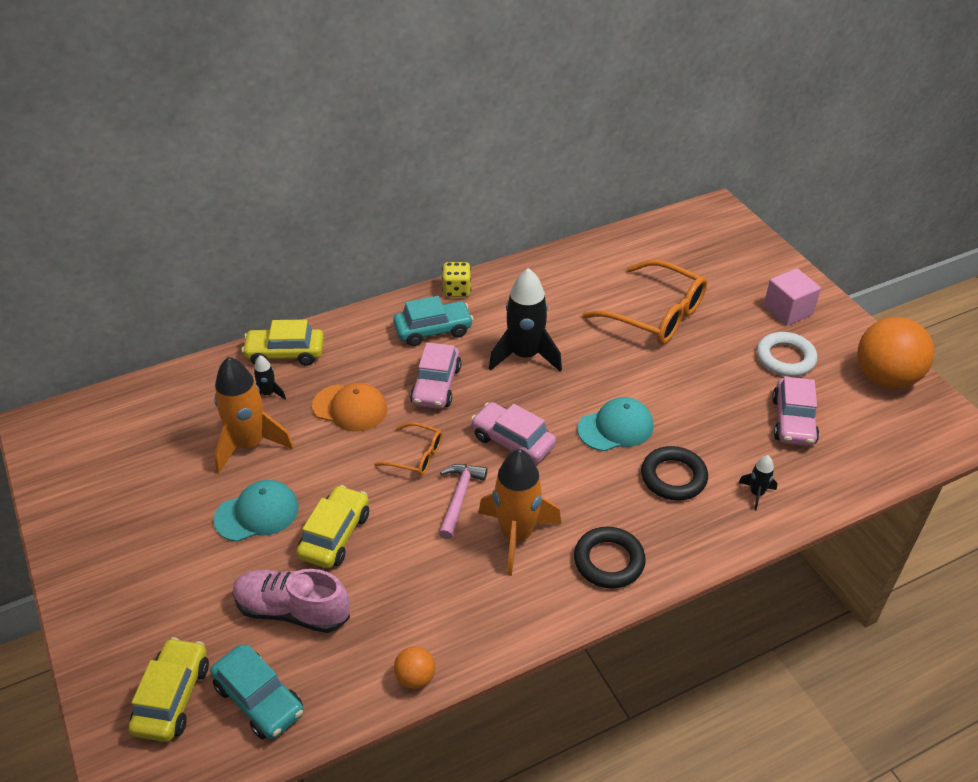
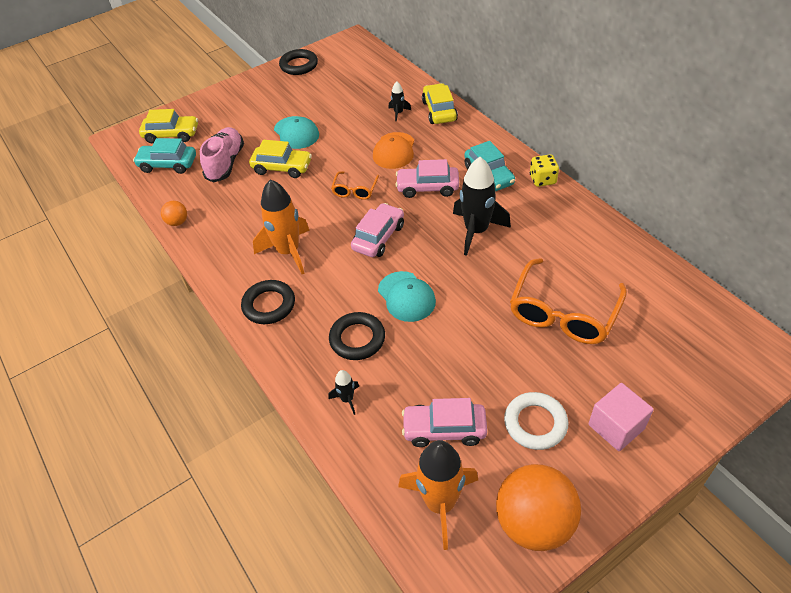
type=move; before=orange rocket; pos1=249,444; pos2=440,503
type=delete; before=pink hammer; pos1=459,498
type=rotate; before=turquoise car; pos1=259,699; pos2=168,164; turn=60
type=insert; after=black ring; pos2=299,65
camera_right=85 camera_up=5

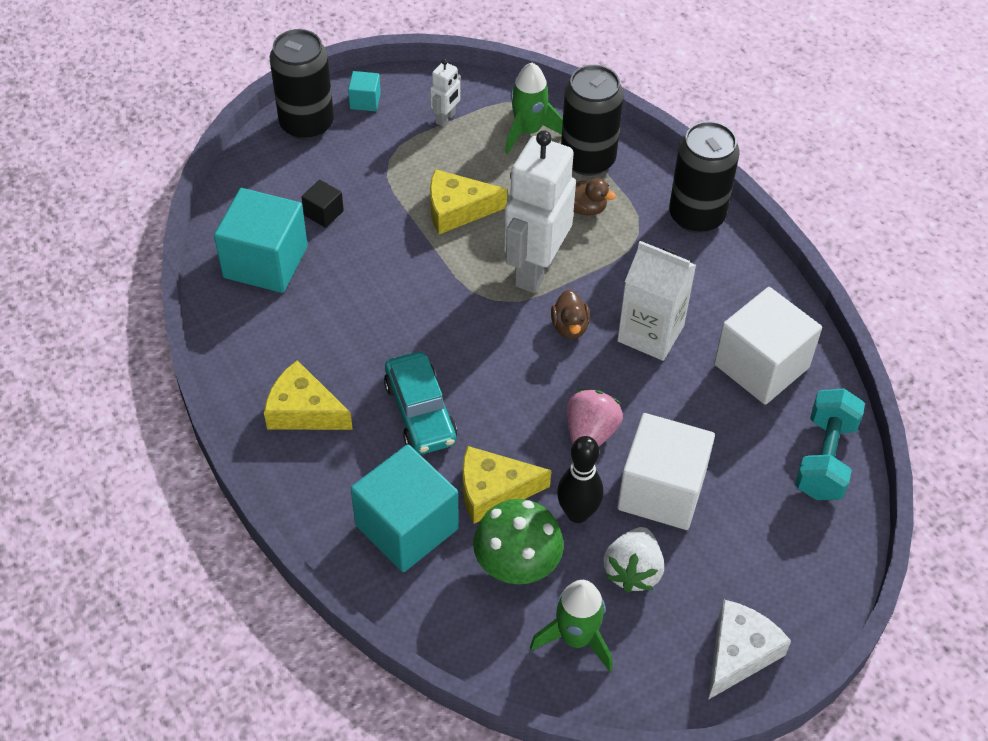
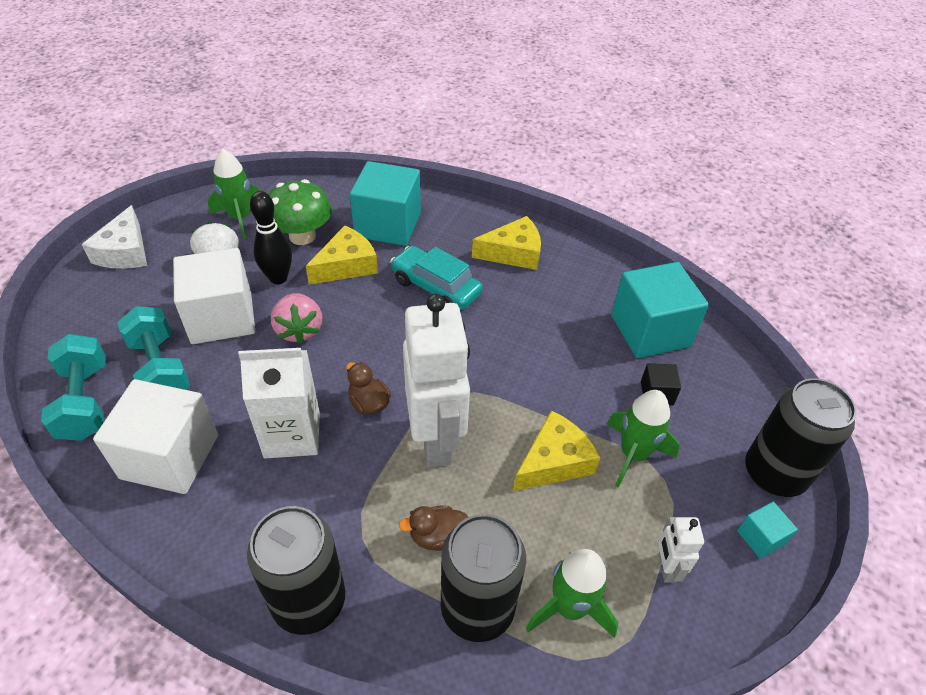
type=insert; after=turquoise dumbbell; pos2=161,369
type=insert; after=green rocket; pos2=633,454
camera_right=145 camera_up=-5

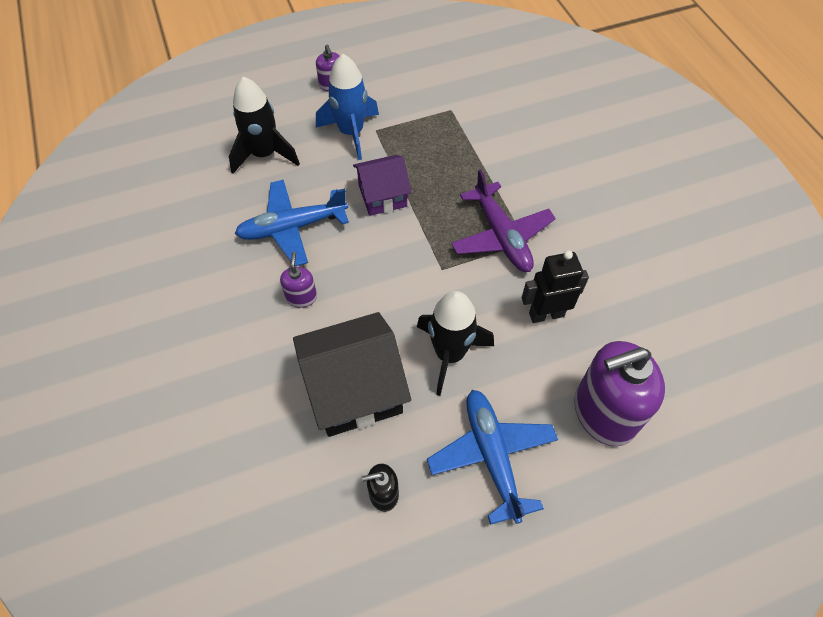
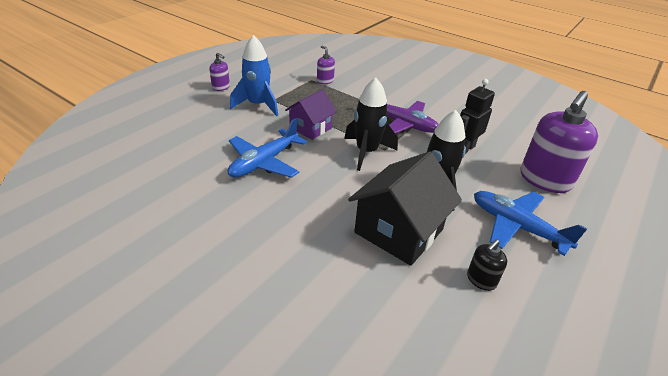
type=move; before=black rocket; pos1=264,154; pos2=366,152
type=move; before=purple soap dispenser; pos1=301,297; pos2=325,81
camera_right=-35 camera_up=-20

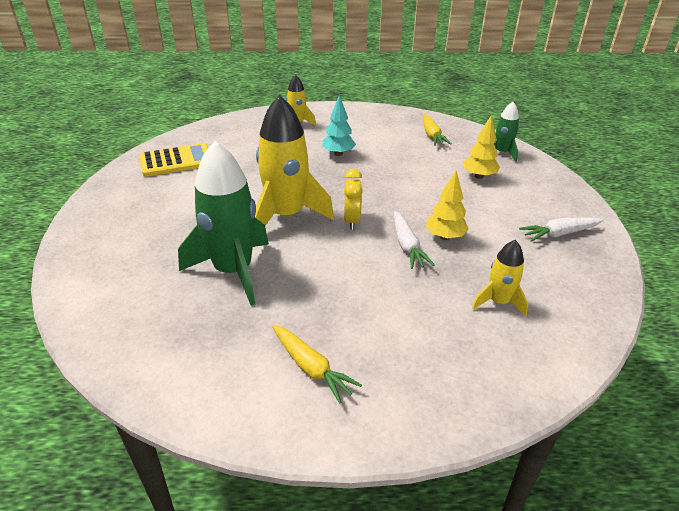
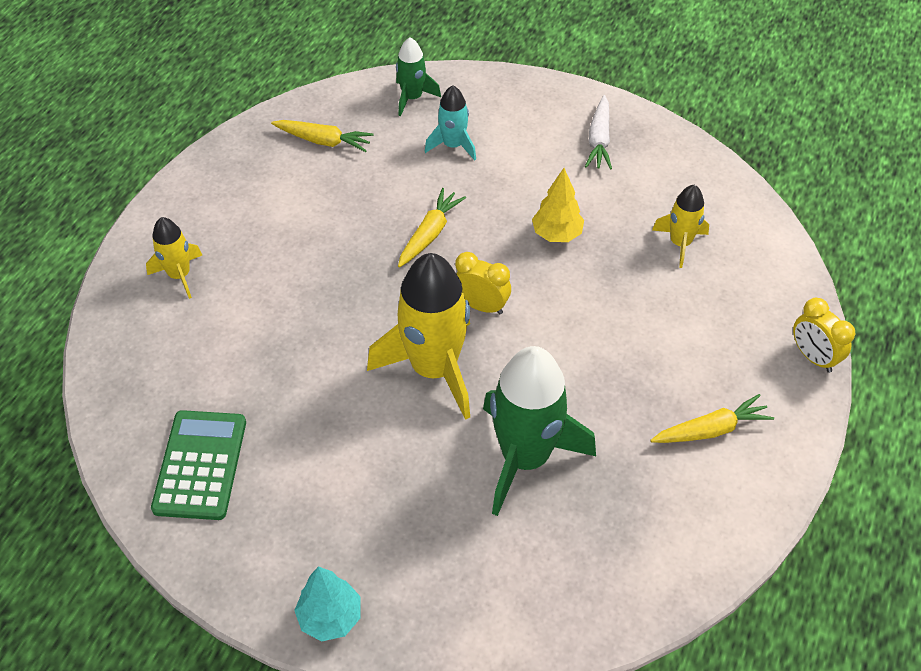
type=move; before=turquoise tree; pos1=338,154; pos2=330,617
type=replace; before=yellow tree; after=turquoise rocket; pos1=479,176; pos2=453,145
type=recolor; before=yellow calculator; after=green calculator; pos1=176,161; pos2=200,465
type=delete; before=white carrot; pos1=407,246
type=insert; after=yellow carrot; pos2=430,234
type=insert; after=yellow clock; pos2=813,357
camera_right=-65 camera_up=15

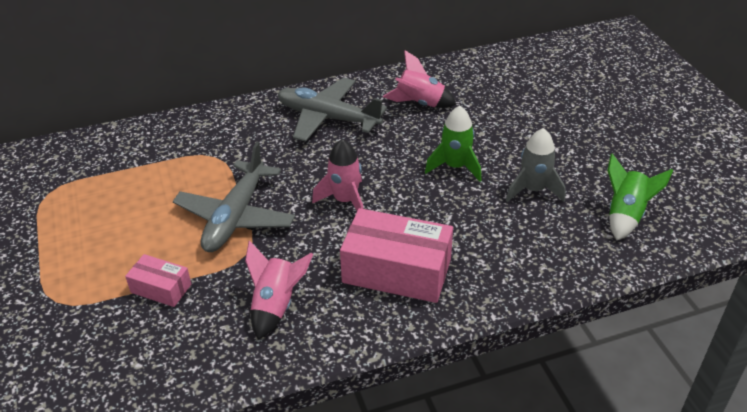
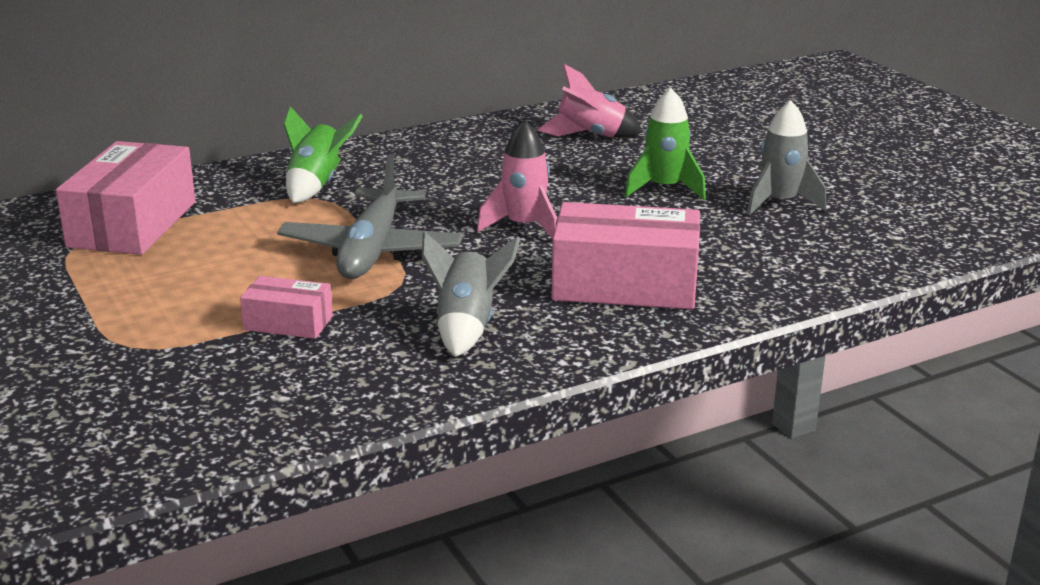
type=delete; before=grey plane; pos1=327,118
type=move; before=green rocket; pos1=625,215; pos2=317,185
type=recolor; before=pink rocket; after=grey rocket; pos1=276,305; pos2=466,327
type=insert; after=pink box; pos2=132,224
camera_right=-10 camera_up=-15

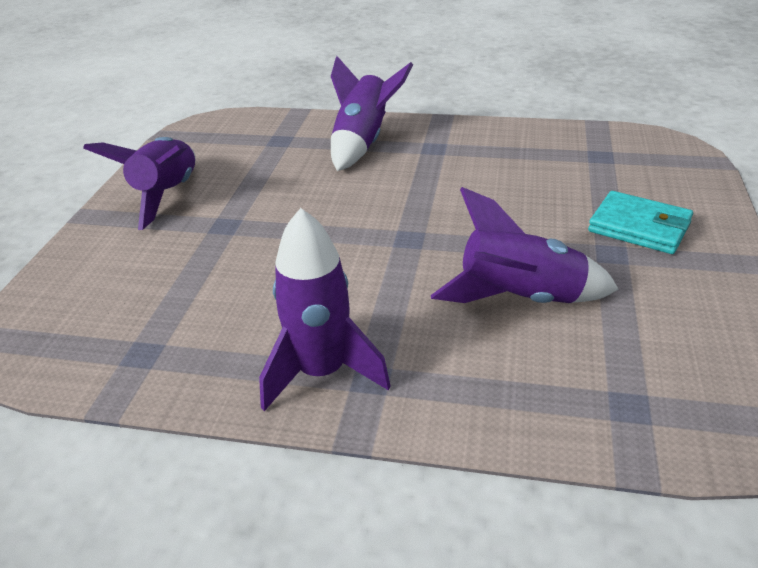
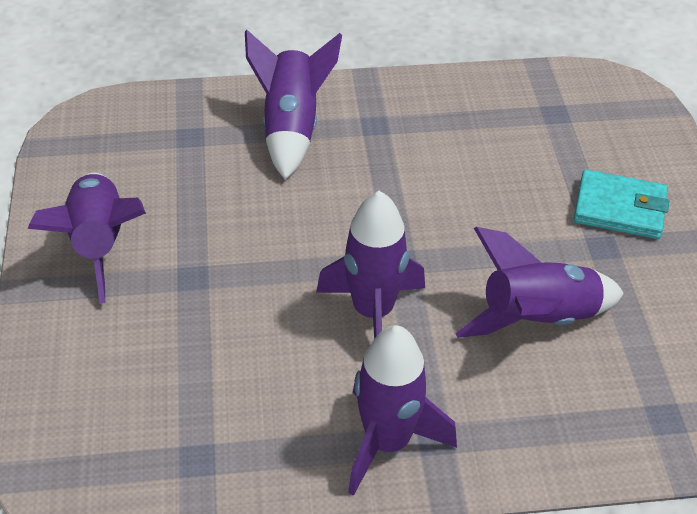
type=insert; after=purple rocket; pos2=373,312
camera_right=-20 camera_up=10

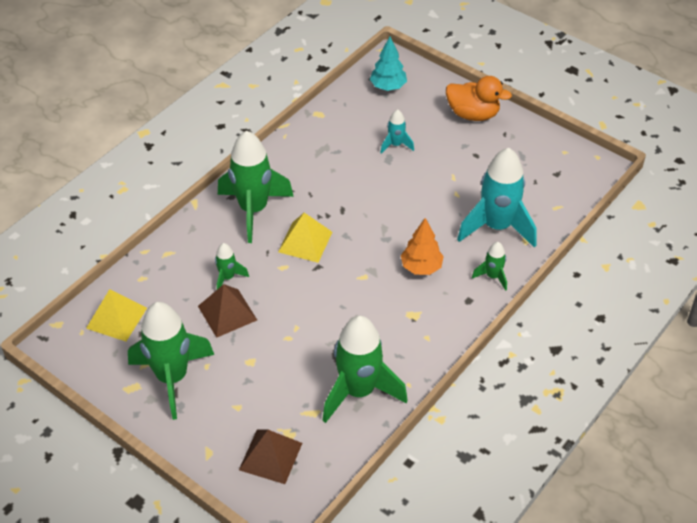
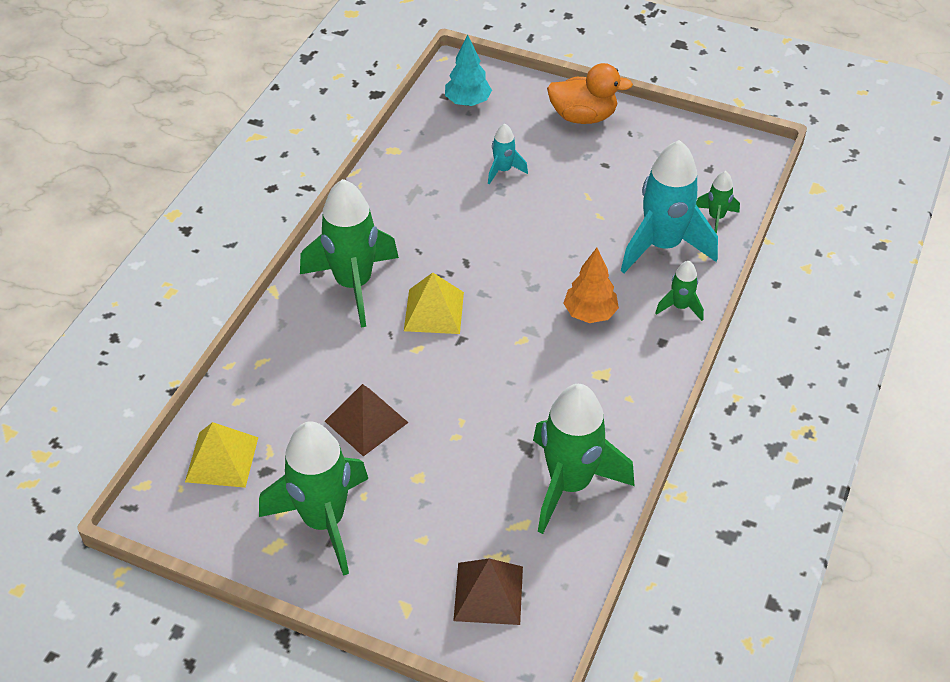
type=move; before=green rocket; pos1=227,278; pos2=716,218
camera_right=-15 camera_up=0

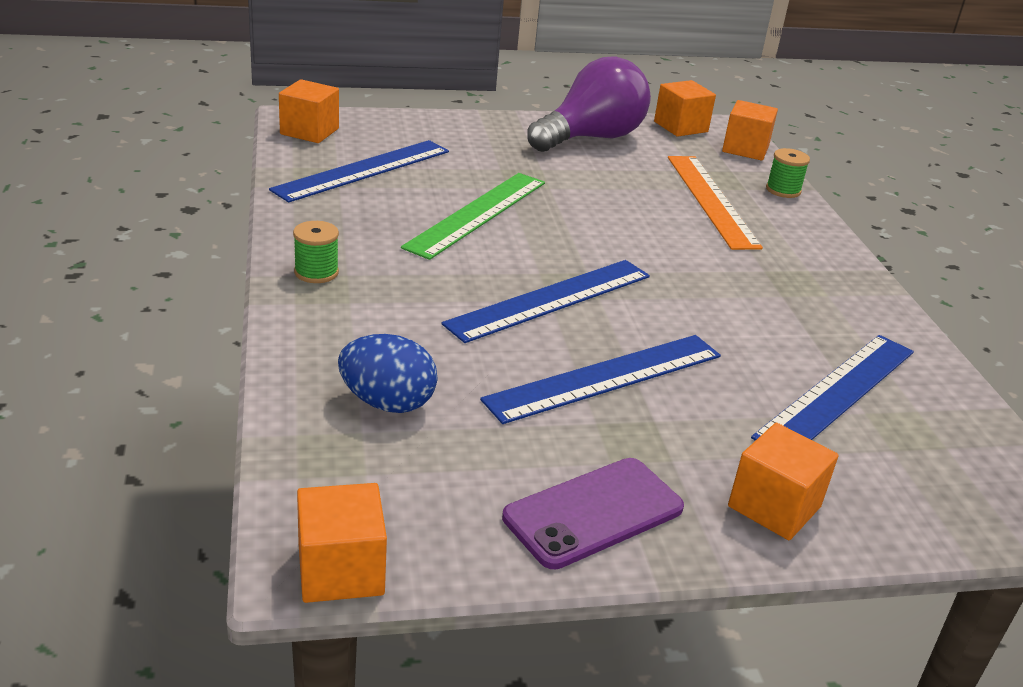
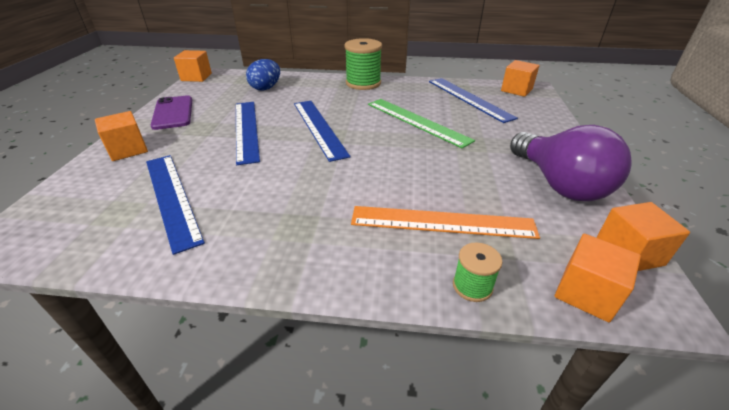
type=resize; before=green spool; pos1=316,272; pos2=363,83; scale=1.88
camera_right=110 camera_up=5

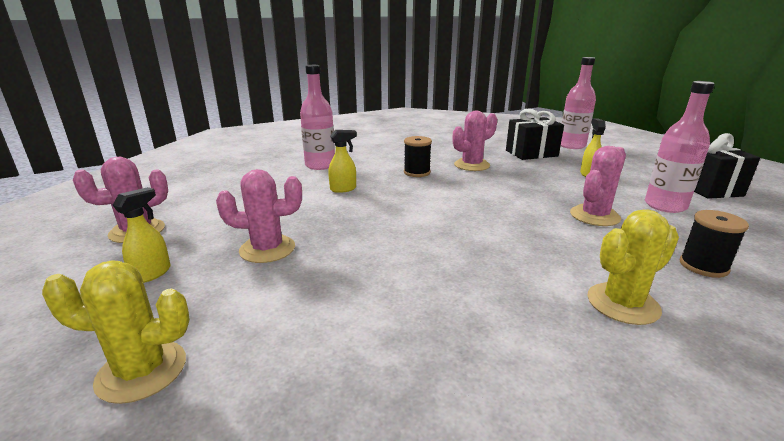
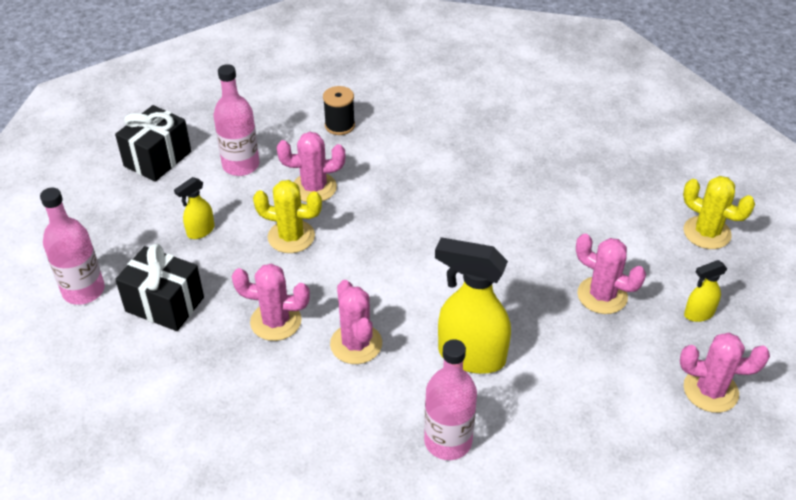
type=resize; before=yellow spray bottle; pos1=343,189; pos2=470,356; scale=2.02
type=replace; before=black spool; after=pink cactus; pos1=417,172; pos2=356,344
type=move; before=yellow cactus; pos1=622,304; pos2=291,237
camera_right=-140 camera_up=20

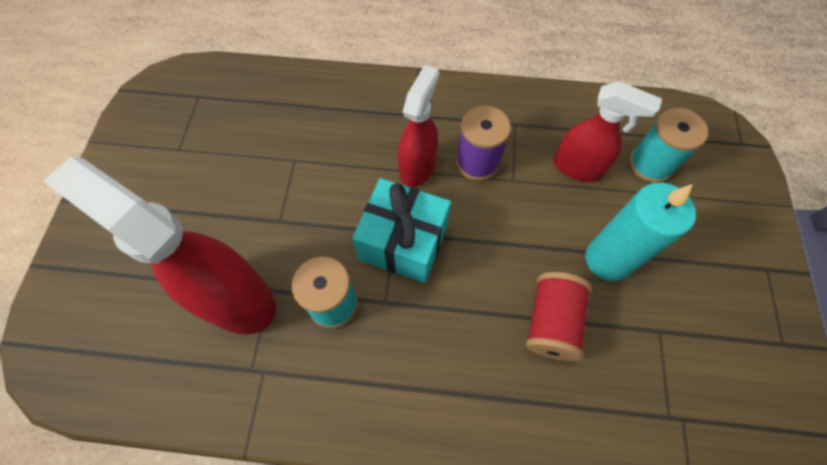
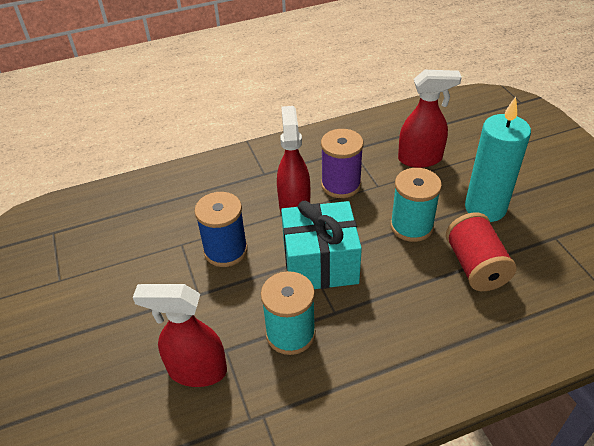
type=move; before=turquoise spool; pos1=650,164; pos2=411,226
type=resize; before=red spray bottle; pos1=235,298; pos2=196,371; scale=0.62
type=insert; after=blue spool; pos2=225,250
camera_right=-25 camera_up=-20

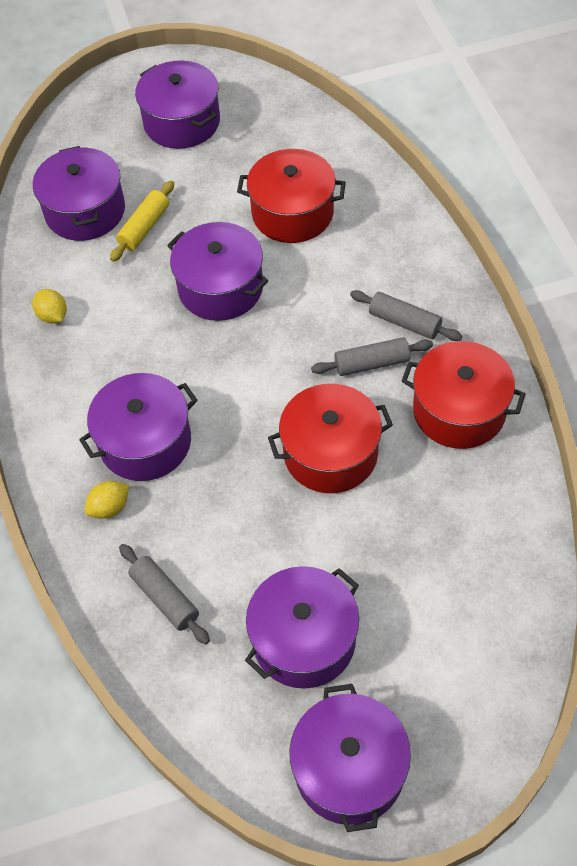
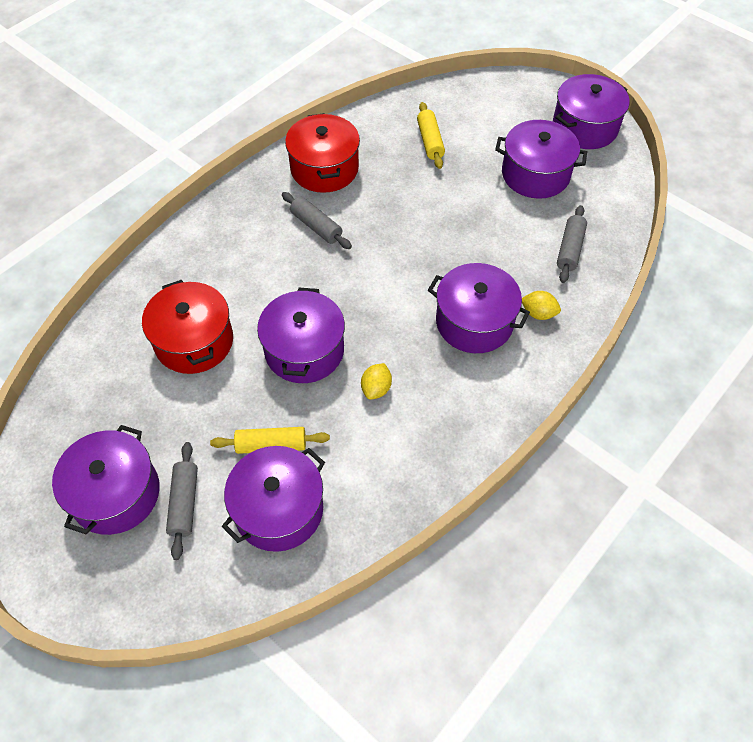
type=move; before=yellow lemon; pos1=53,316; pos2=376,388
type=move; before=grey rolling pin; pos1=404,322; pos2=184,503
type=delete; before=red pot; pos1=330,453
type=insert; after=yellow rolling pin; pos2=430,141
camera_right=-125 camera_up=0

